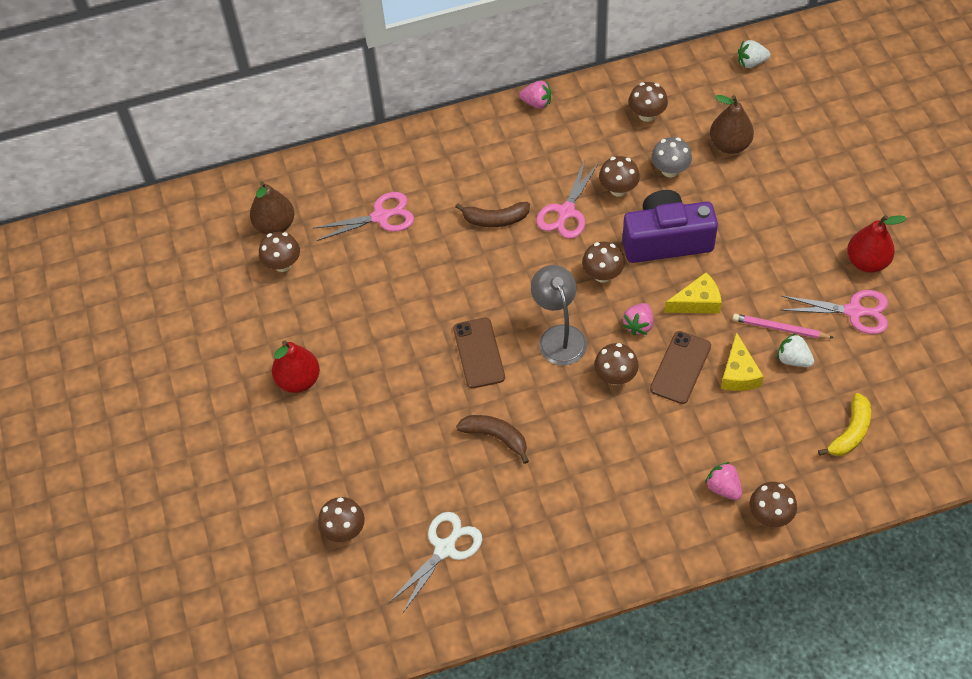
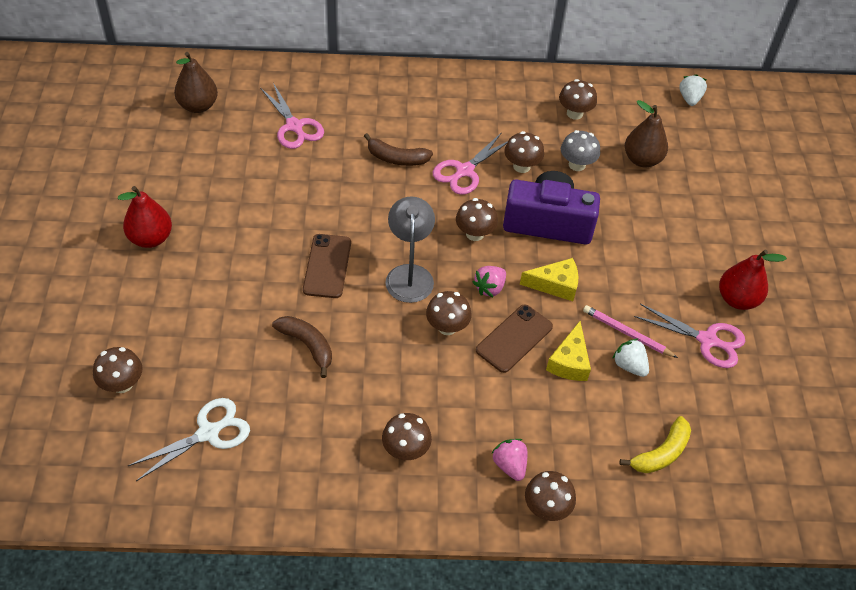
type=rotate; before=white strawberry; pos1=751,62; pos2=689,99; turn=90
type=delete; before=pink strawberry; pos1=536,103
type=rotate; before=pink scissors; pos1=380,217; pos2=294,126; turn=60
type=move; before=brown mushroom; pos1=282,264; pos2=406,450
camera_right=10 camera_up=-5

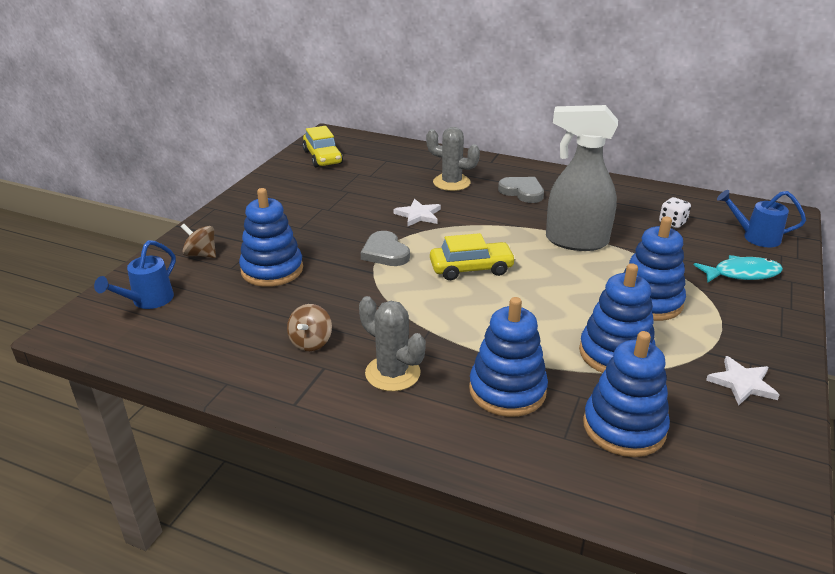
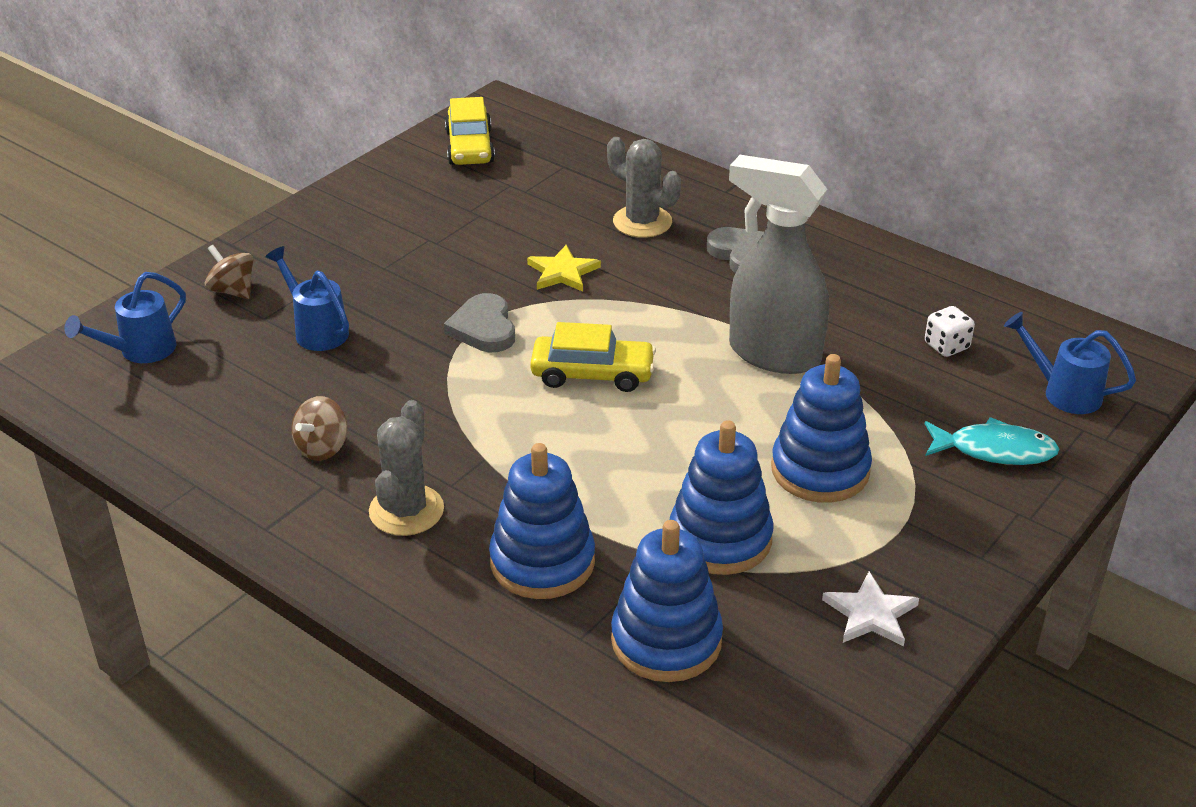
type=replace; before=blue stacking toy; after=blue watering can; pos1=272,270; pos2=317,330
type=recolor; before=white star; after=yellow star; pos1=418,215; pos2=562,272
type=rotate; before=grey cactus; pos1=392,373; pos2=406,510; turn=45
camera_right=15 camera_up=5

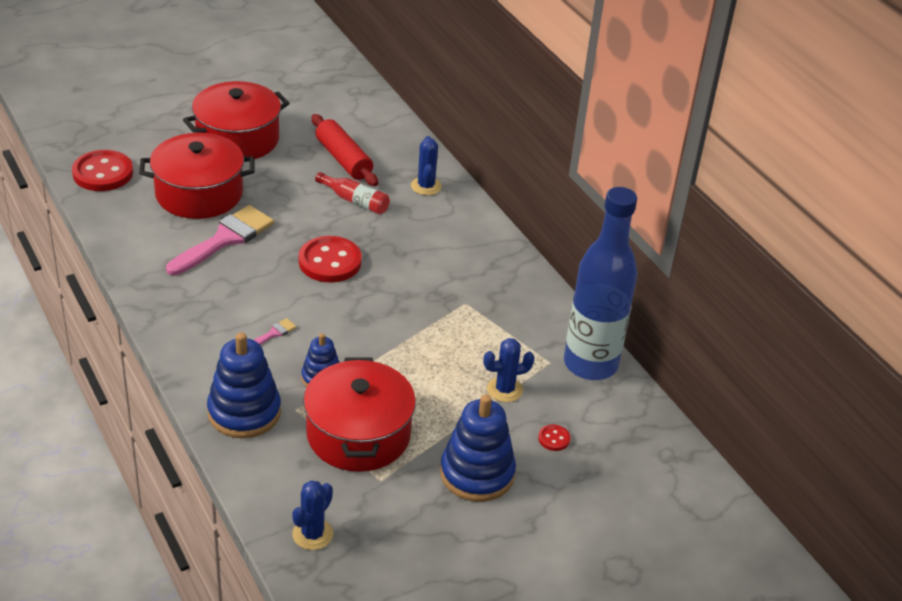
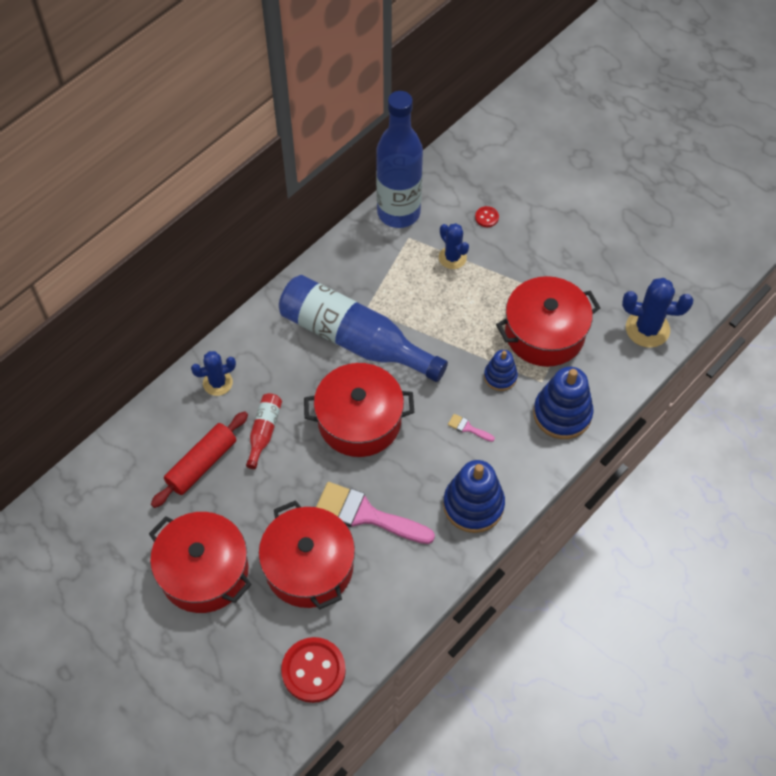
type=replace; before=red button; after=red pot; pos1=330,262; pos2=359,421
type=move; before=blue stacking toy; pos1=477,474; pos2=473,505
type=resize; before=blue cactus; pos1=312,534; pos2=647,329; scale=1.52
type=insert; after=blue bottle; pos2=355,339
camera_right=-105 camera_up=20

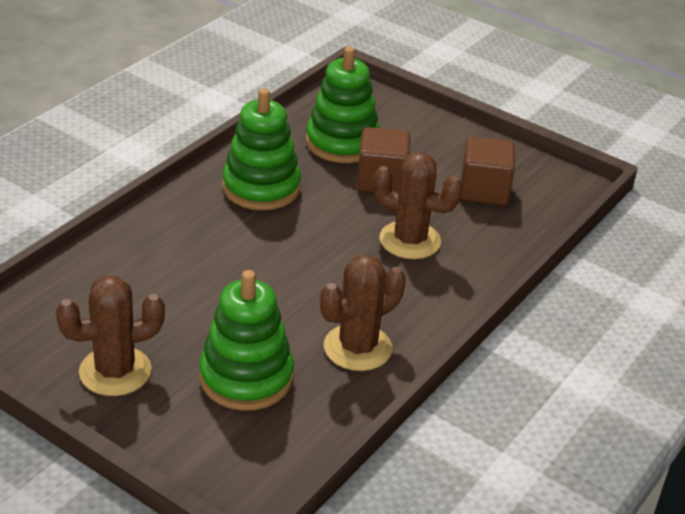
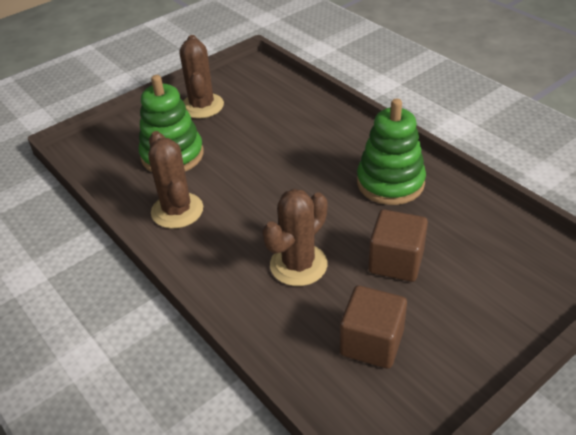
type=delete; before=green stacking toy; pos1=342,143
camera_right=110 camera_up=5

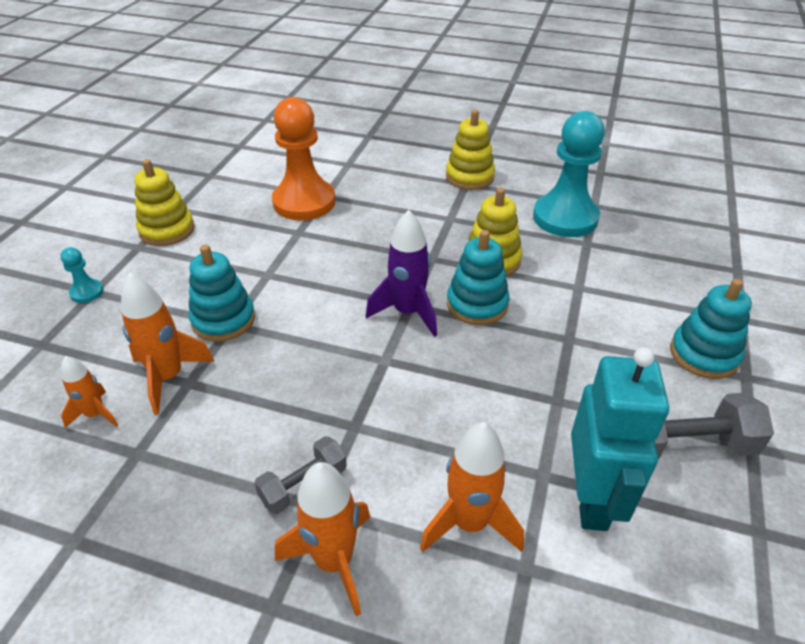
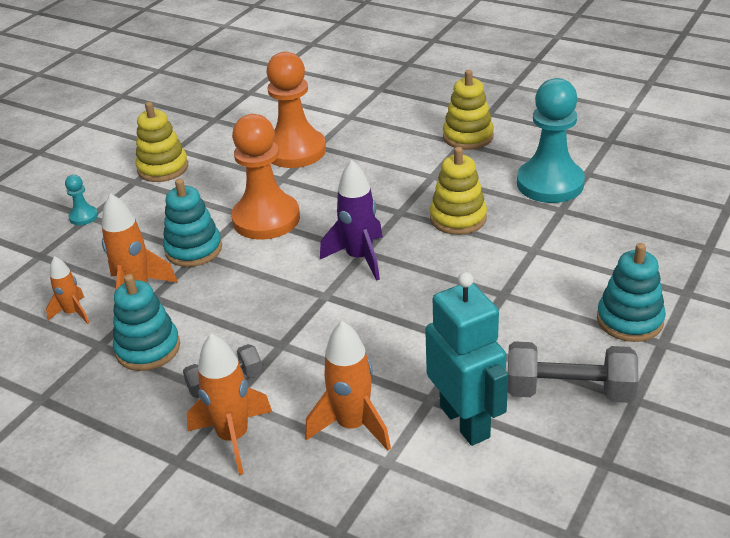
type=move; before=turquoise stacking toy; pos1=477,304; pos2=148,348
type=rotate; before=turquoise robot; pos1=592,499; pos2=465,421; turn=-45
type=insert; after=orange pawn; pos2=266,219
camera_right=15 camera_up=-5

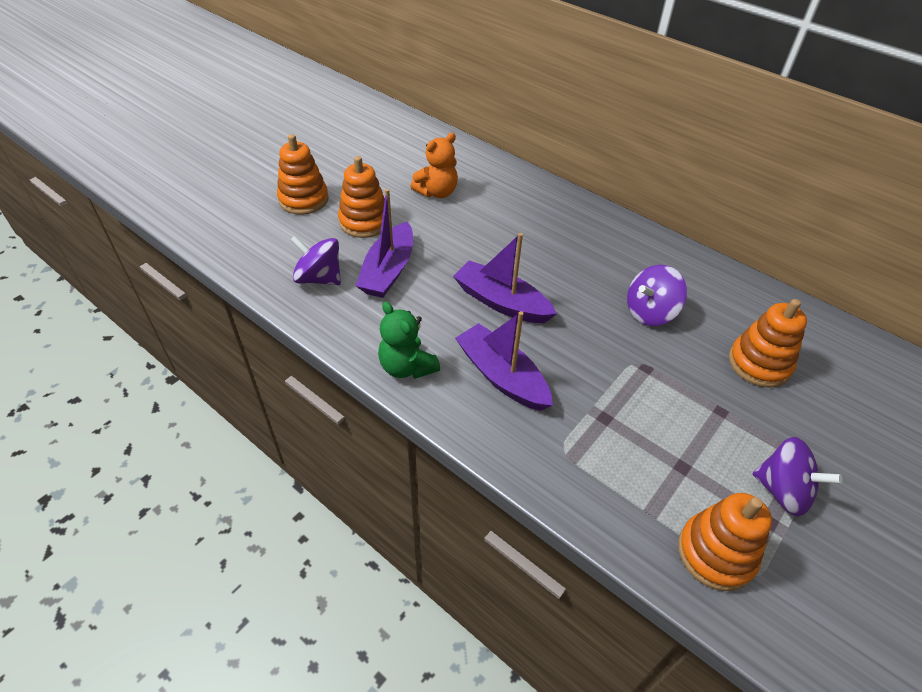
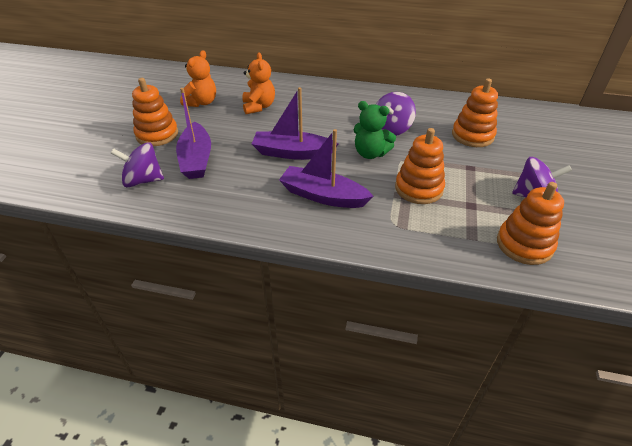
type=move; before=orange stacking toy; pos1=303,199; pos2=418,188
type=move; before=green teddy bear; pos1=407,367; pos2=370,153
type=insert; after=orange teddy bear; pos2=259,107
camera_right=-25 camera_up=-5

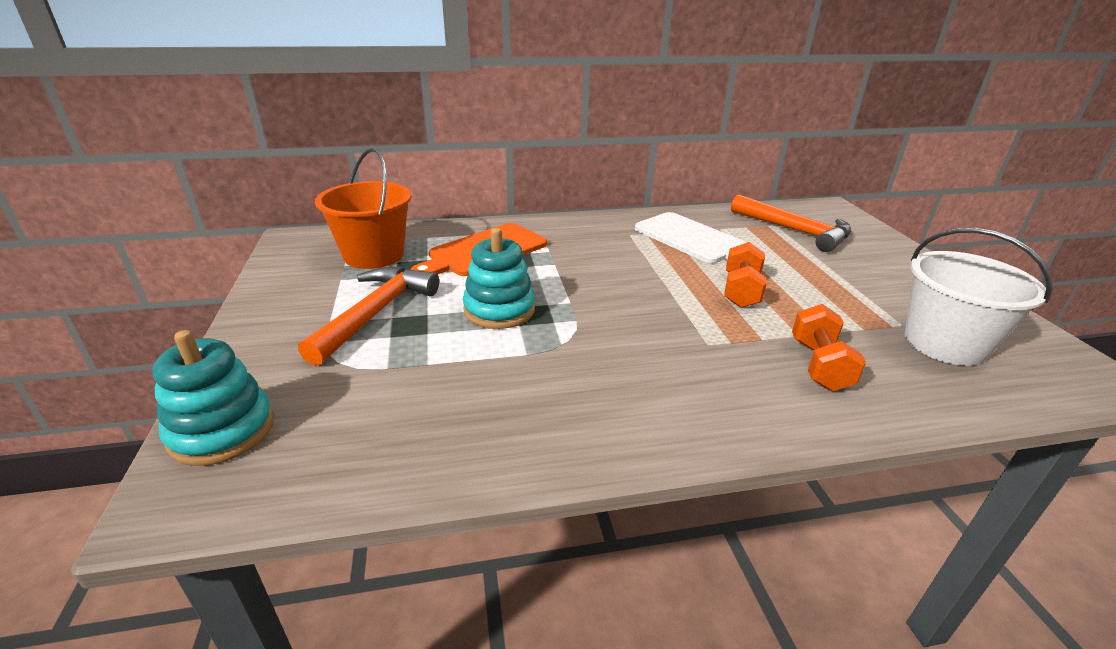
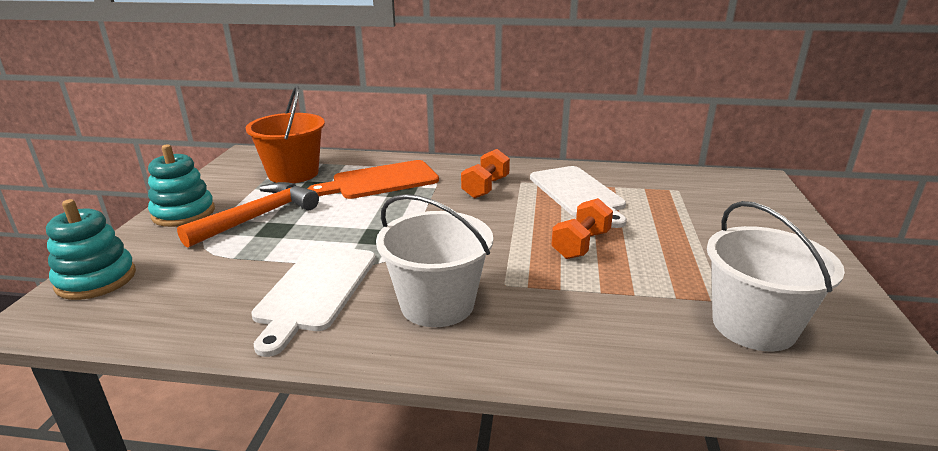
type=delete; before=orange hammer; pos1=794,231
type=move; before=turquoise stacking toy; pos1=499,310; pos2=183,213
type=move; before=orange dumbbell; pos1=819,365; pos2=485,188
type=insert; after=white bucket; pos2=437,304
type=insert; after=white cutting board; pos2=315,290
camera_right=20 camera_up=-5

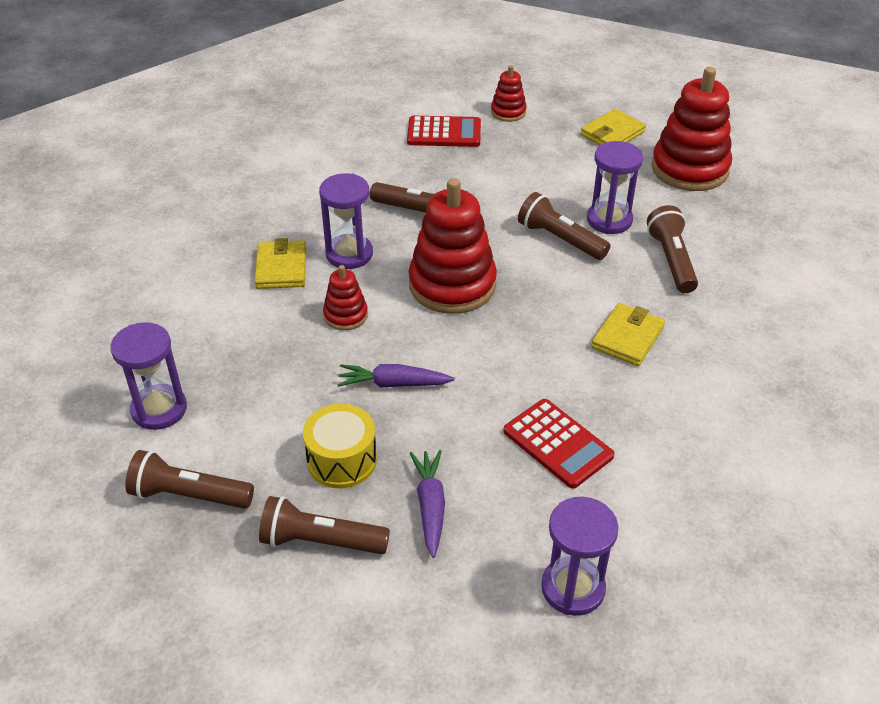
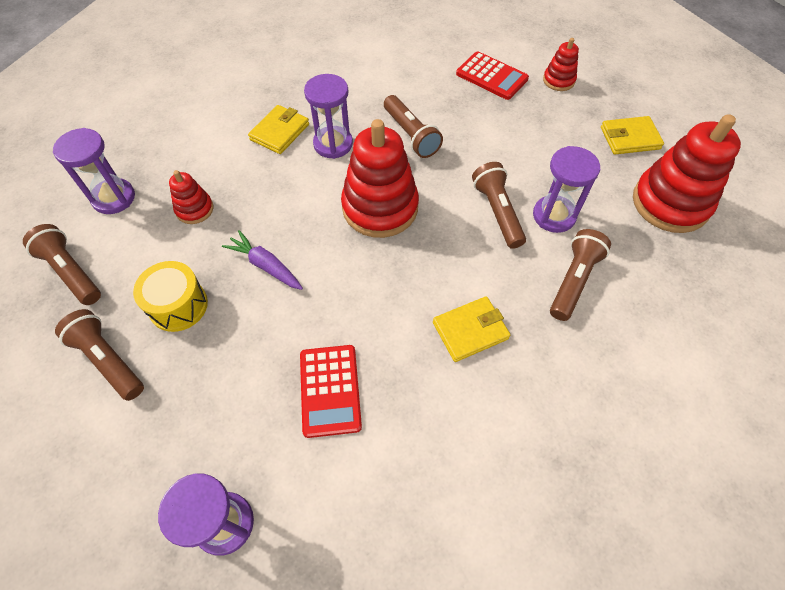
type=move; before=red stacking toy; pos1=345,315; pos2=194,209
type=delete; before=purple carrot; pos1=430,506
camera_right=35 camera_up=15

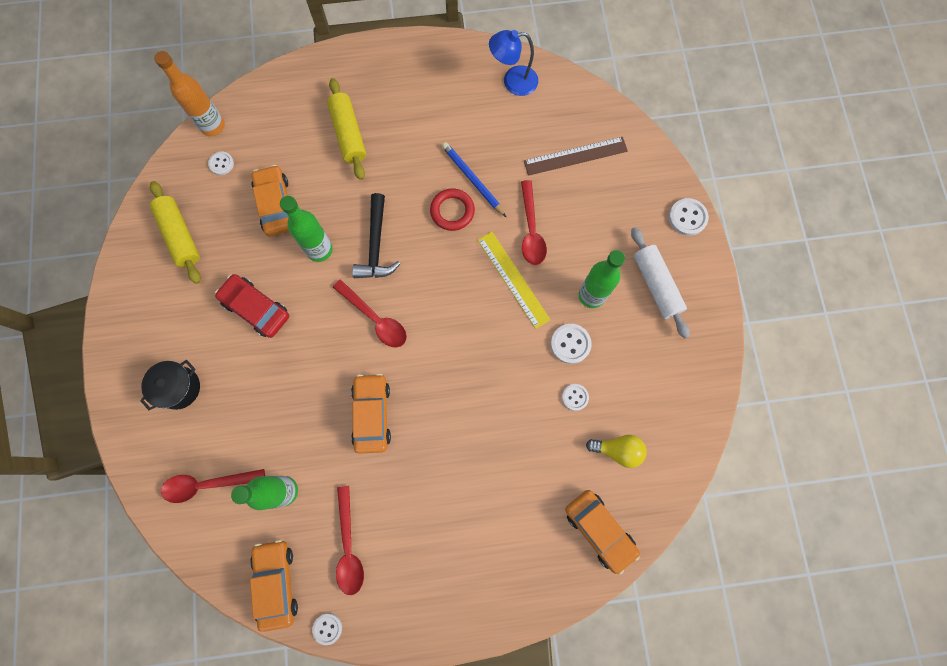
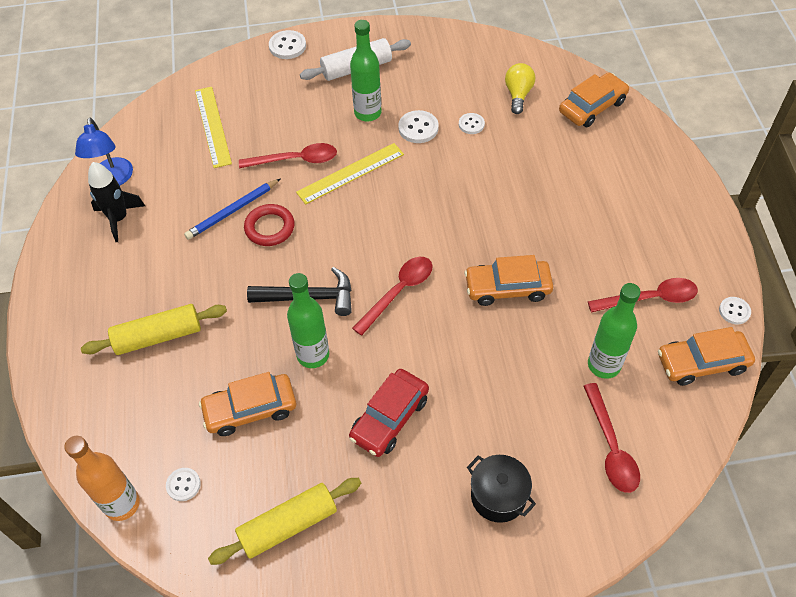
type=recolor; before=brown ruler; after=yellow ruler; pos1=575,156; pos2=213,126
type=insert; after=black rocket; pos2=118,219
camera_right=-90 camera_up=-20

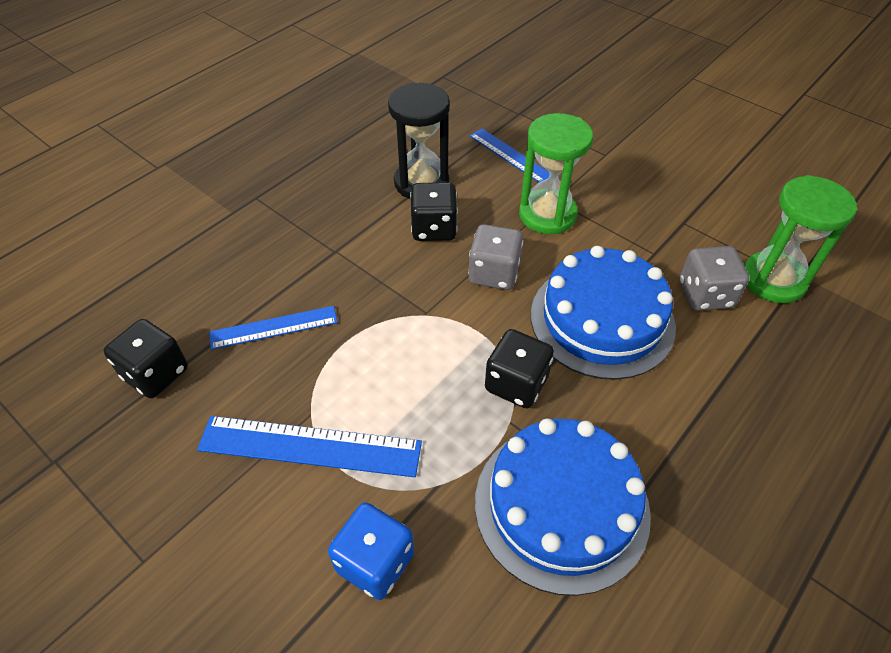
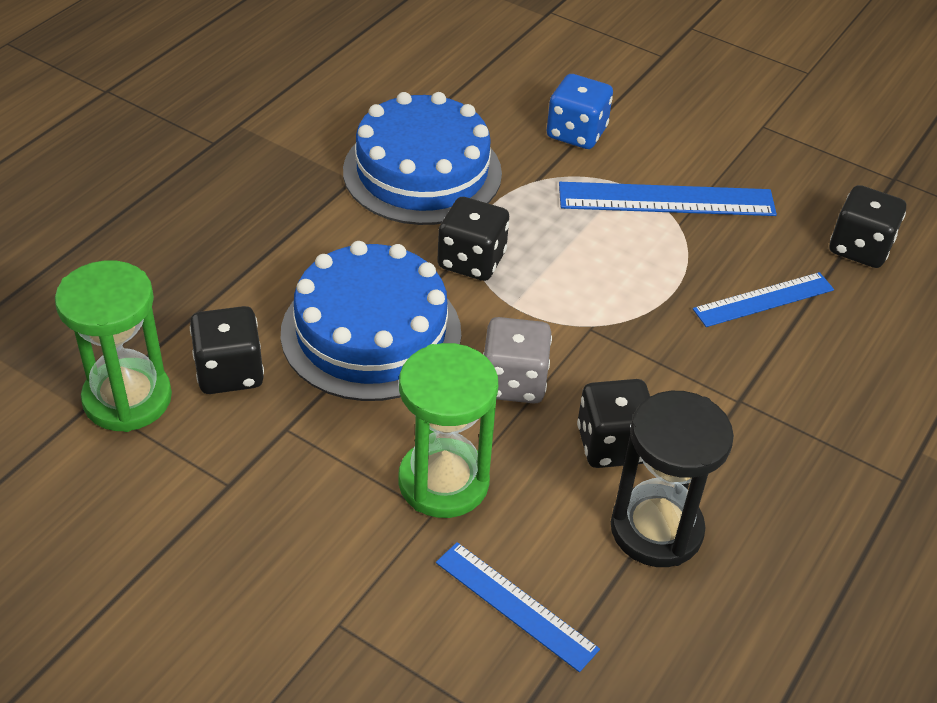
type=recolor; before=grey dice; after=black dice; pos1=705,295; pos2=230,372
camera_right=170 camera_up=-5

